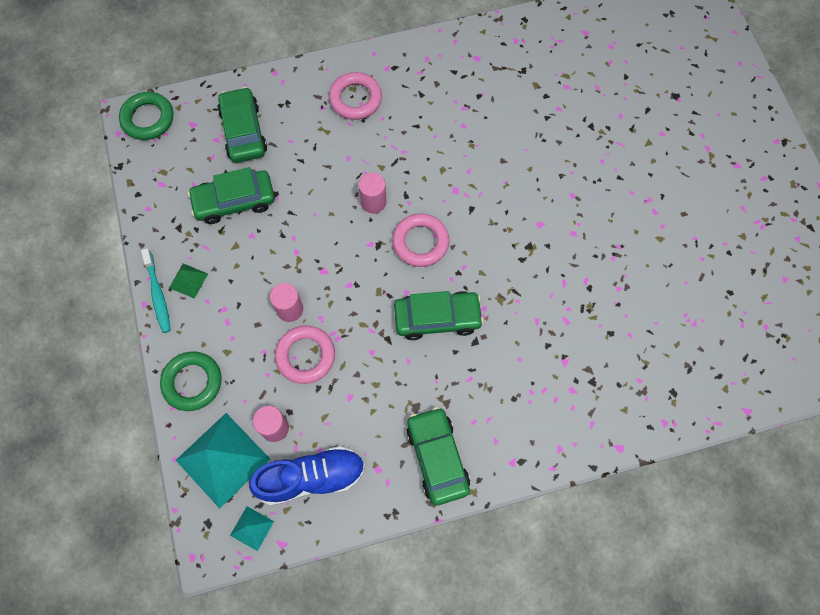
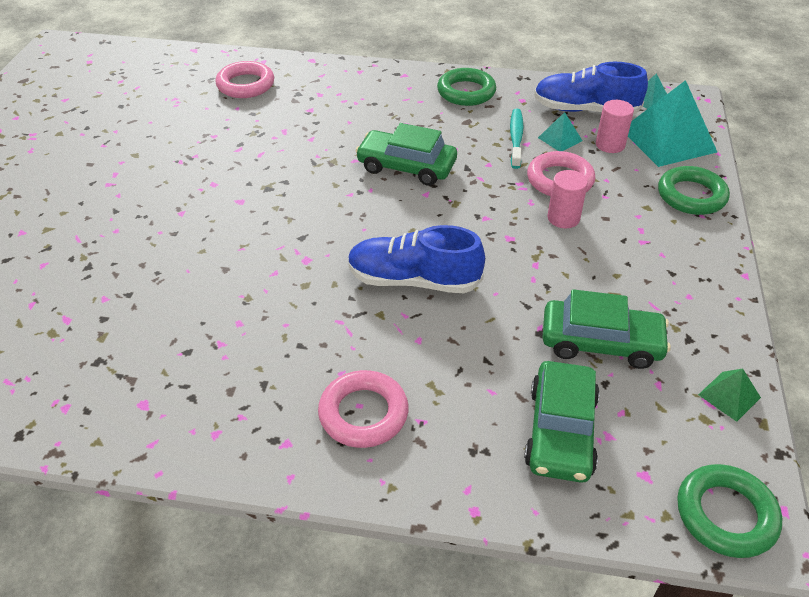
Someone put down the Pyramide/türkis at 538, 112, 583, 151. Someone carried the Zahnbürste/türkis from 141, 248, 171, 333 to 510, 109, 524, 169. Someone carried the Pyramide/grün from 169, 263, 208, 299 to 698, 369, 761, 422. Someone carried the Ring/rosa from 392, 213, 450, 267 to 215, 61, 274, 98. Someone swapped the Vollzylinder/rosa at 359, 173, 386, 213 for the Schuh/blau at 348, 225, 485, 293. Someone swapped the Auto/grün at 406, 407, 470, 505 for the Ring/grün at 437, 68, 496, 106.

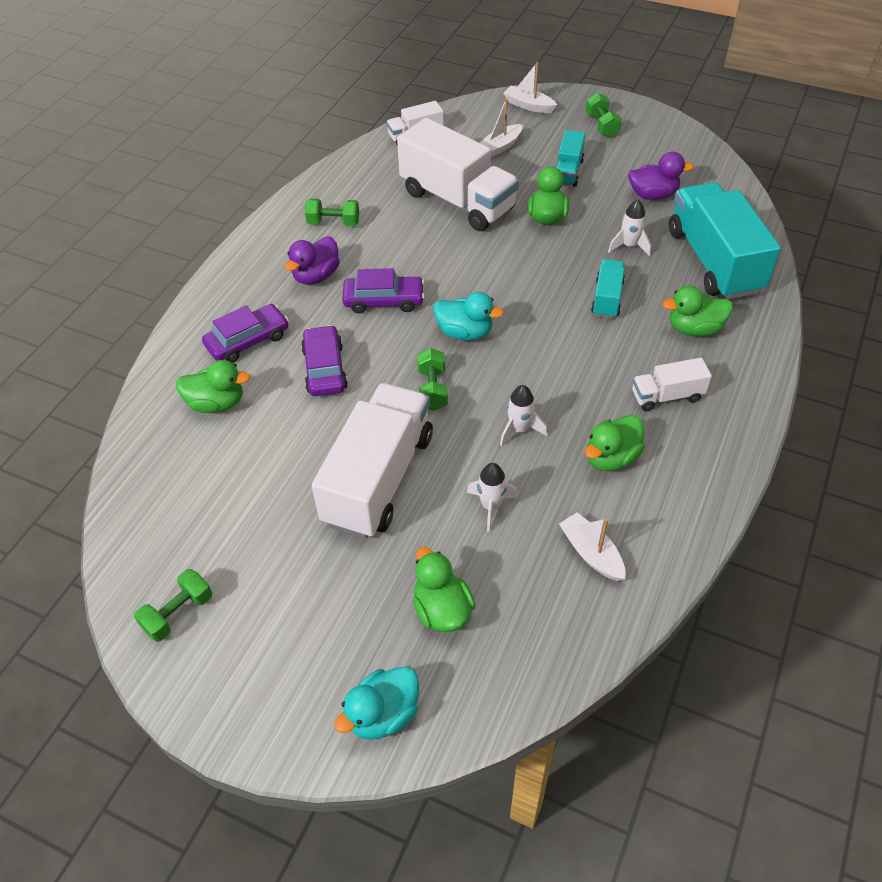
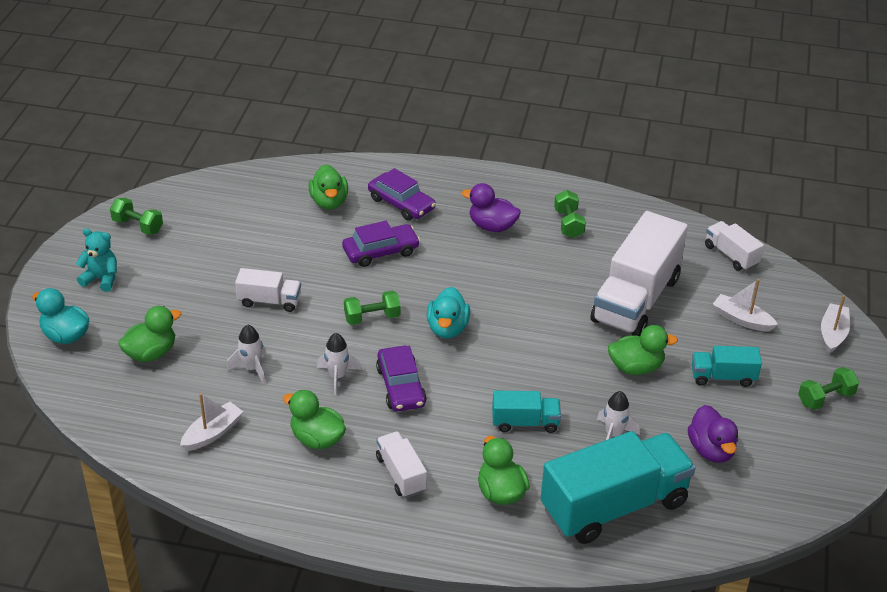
Someone put down the Teddybär/türkis at 76, 228, 117, 292. Someone carried the Auto/lila from 342, 268, 424, 314 to 376, 346, 427, 411. Someone scaled the Lastwagen/weiß at 311, 383, 433, 539 by 0.48.

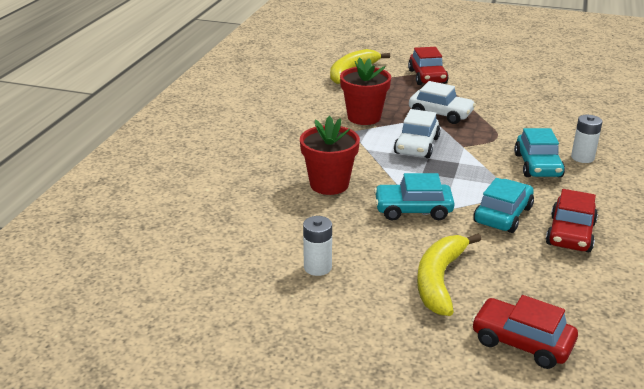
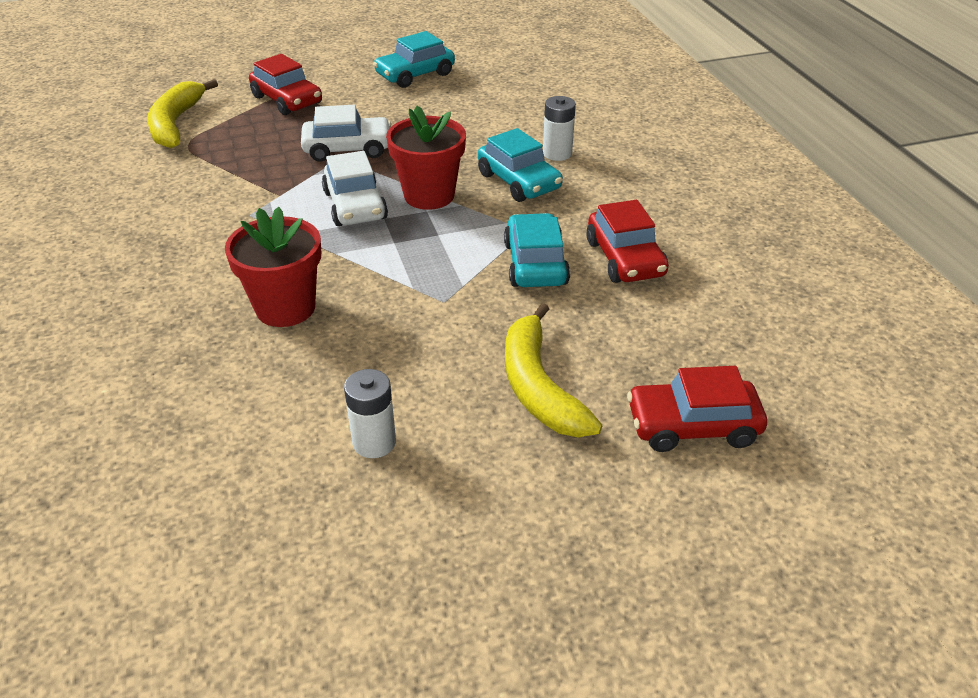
Someone carried the Blumentopf/rot from 340, 58, 391, 125 to 386, 106, 466, 210. Someone carried the Auto/türkis from 374, 173, 455, 221 to 373, 31, 455, 88.

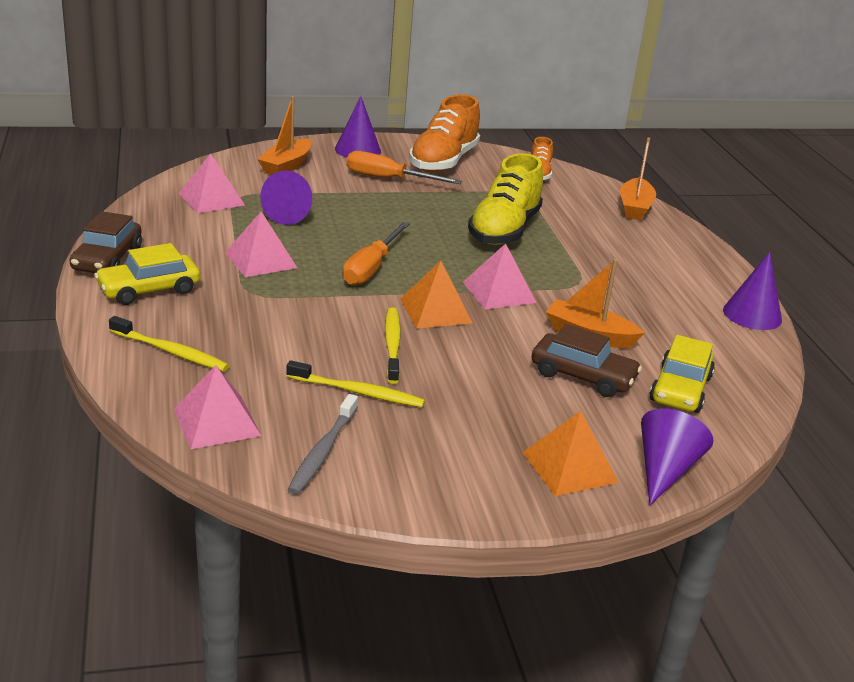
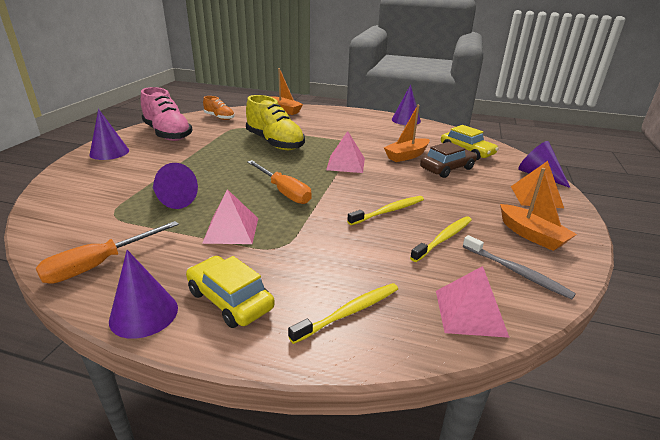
Someone took away the Pyramide/rosa at 179, 153, 245, 213. Someone took away the Pyramide/orange at 400, 261, 472, 328. Someone carried the Boot/orange from 257, 96, 311, 175 to 500, 168, 577, 251. Someone carried the Schraubenzieher/orange from 347, 151, 462, 184 to 36, 221, 179, 284. Someone swapped the Auto/braun at 70, 211, 142, 273 for the Kegel/lila at 109, 250, 178, 339. Someone repainted the Schuh/orange at 409, 95, 480, 172, which became the Schuh/rosa at 141, 87, 193, 141. Someone rotated the Auto/gelb at 94, 243, 200, 305 by 135 degrees clockwise. Someone rotated the Zahnbürste/gelb at 385, 307, 401, 384 by 120 degrees clockwise.

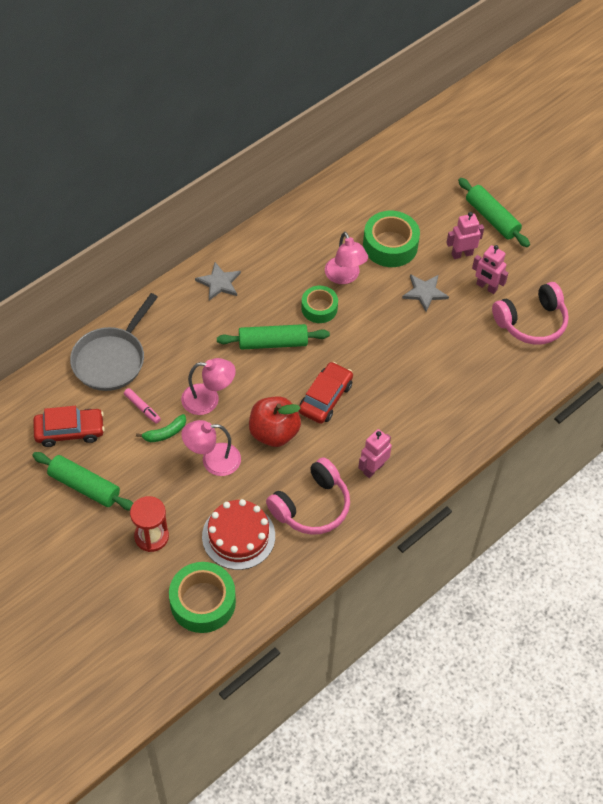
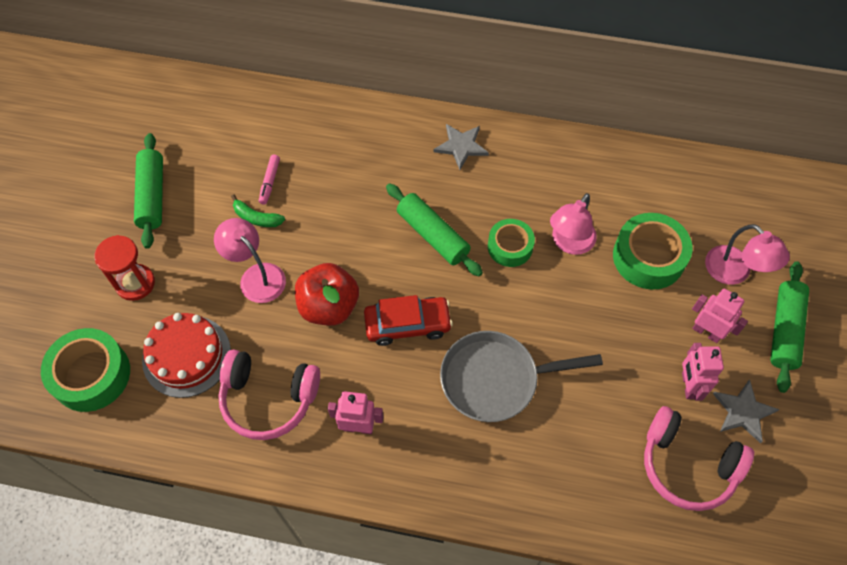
Someone took away the Auto/rot at 33, 406, 105, 447. Someone carried the Pfanne/grau from 70, 293, 158, 391 to 440, 331, 603, 422. Someone carried the Lampe/rosa from 181, 358, 236, 415 to 705, 224, 790, 285. Someone carried the Stern/grau from 402, 274, 449, 312 to 713, 380, 780, 443.

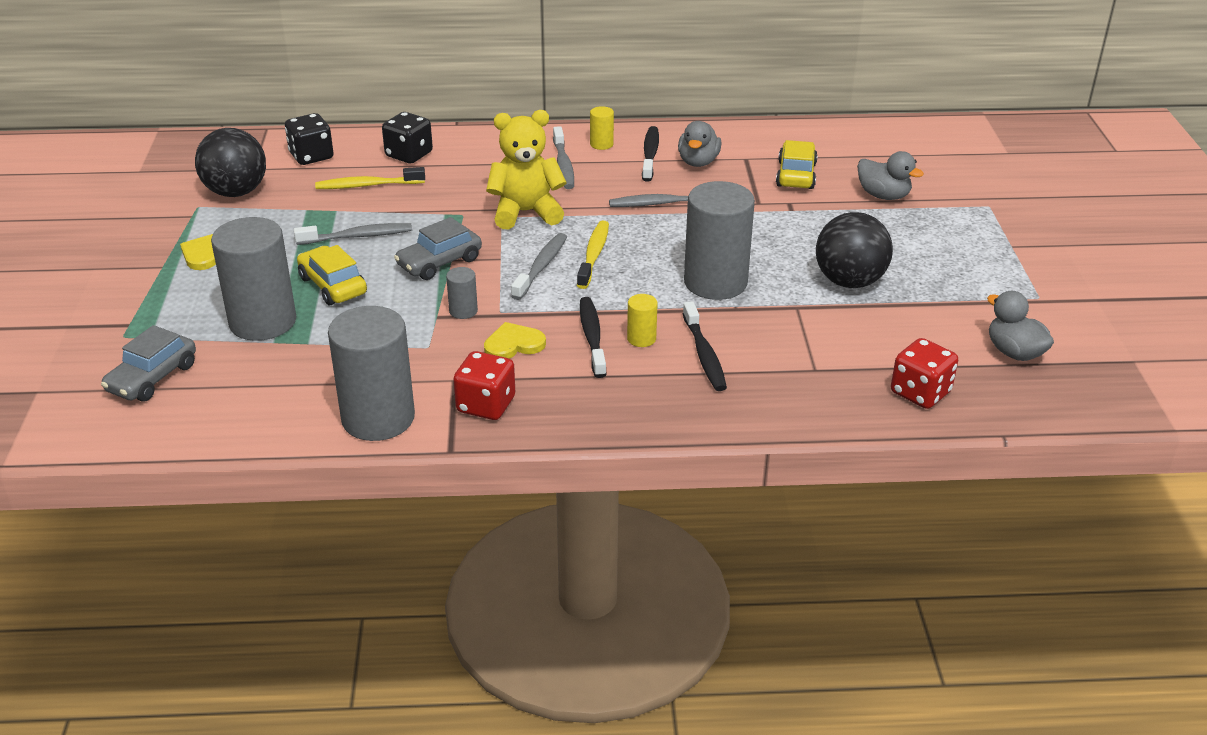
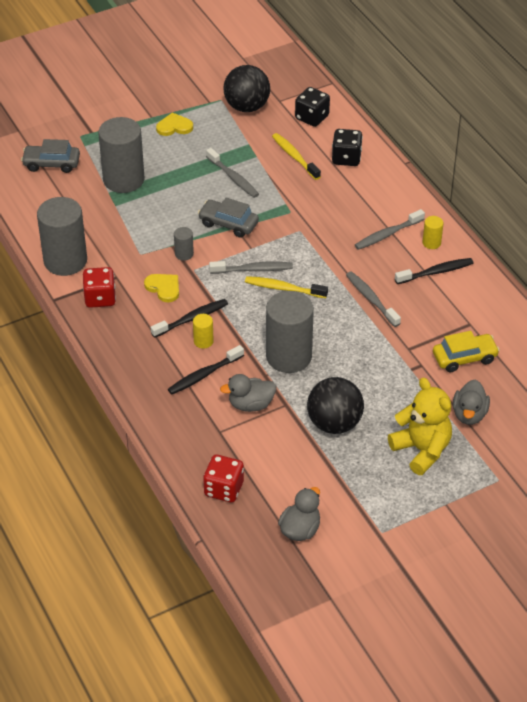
Someone took away the Auto/gelb at 297, 245, 367, 305. Someone carried the Teddybär/gelb from 486, 110, 567, 230 to 388, 378, 452, 475. Someone carried the Ente/grau from 678, 121, 722, 167 to 220, 374, 276, 412. Someone rotated the Zahnbürste/gelb at 577, 220, 609, 289 by 150 degrees counterclockwise.

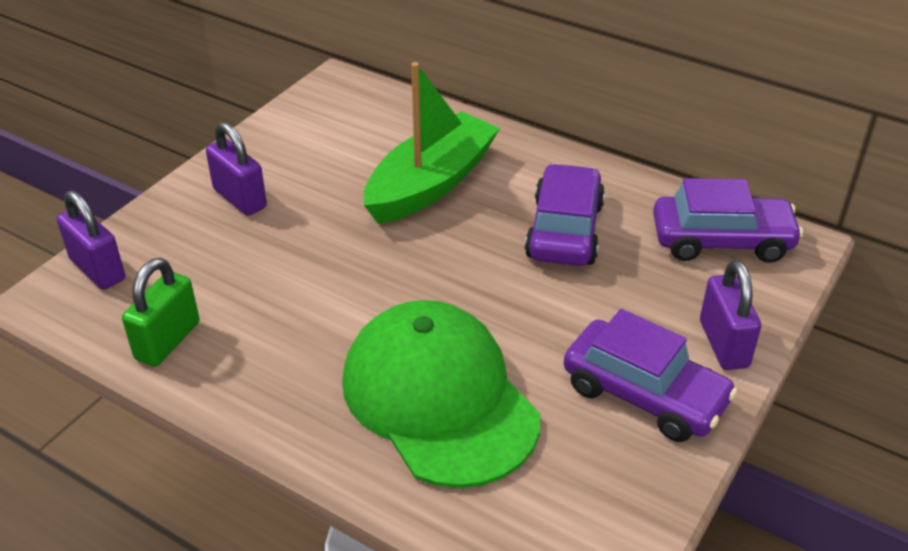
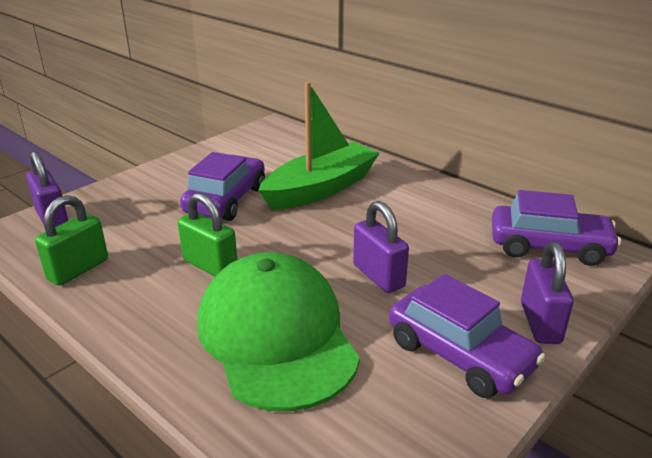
Someone put down the Vorhängeschloss/grün at 178, 193, 237, 277. Someone carried the Vorhängeschloss/lila from 206, 122, 267, 216 to 353, 201, 409, 293. Someone carried the Auto/lila from 525, 163, 605, 266 to 180, 152, 265, 221.

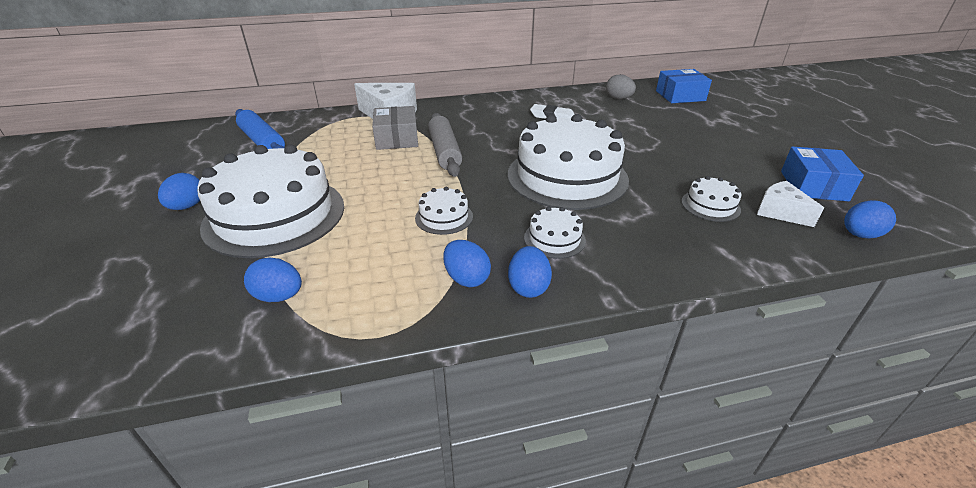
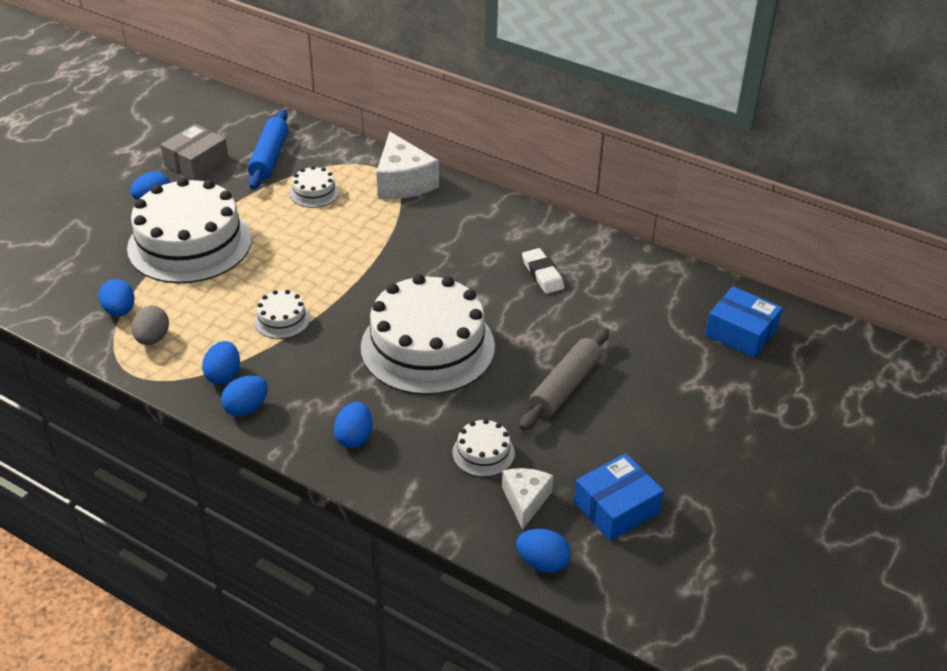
Someone put down the Ei/blau at 334, 402, 372, 448. Someone carried the Schachtel/grau from 372, 106, 418, 150 to 160, 124, 229, 180. Someone carried the Nudelholz/grau from 428, 113, 462, 177 to 520, 328, 609, 431. Someone carried the Kuchen/weiß from 524, 207, 586, 259 to 290, 166, 339, 208. Someone carried the Ei/grau from 606, 74, 636, 99 to 132, 306, 169, 345.

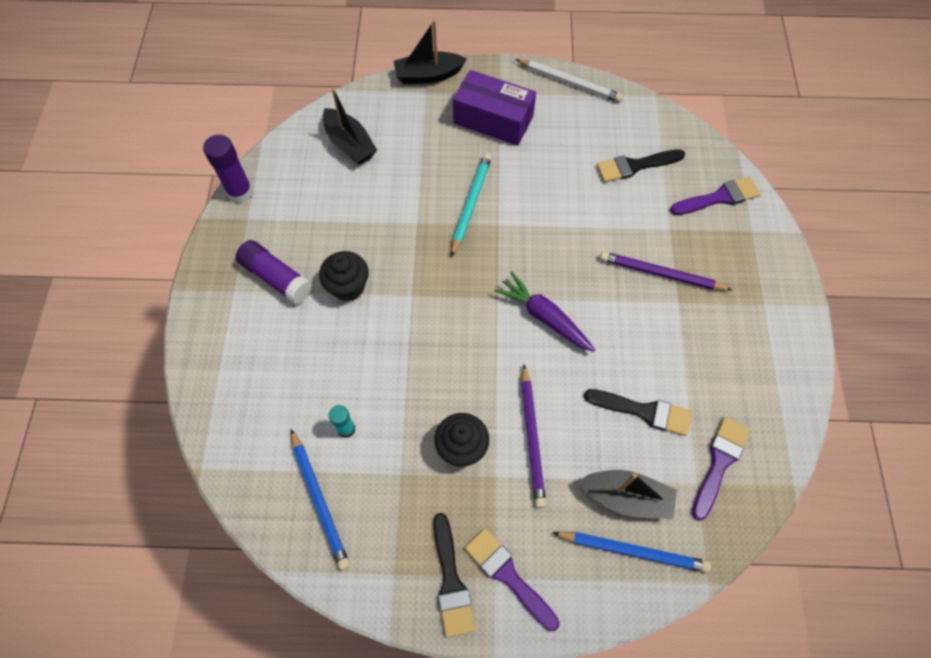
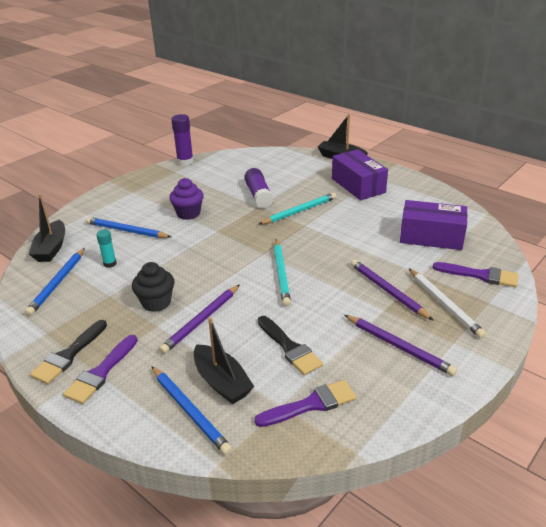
Someone put down the Bleistift/blau at 86, 217, 171, 238. Someone put down the Bleistift/lila at 345, 315, 457, 376. Someone carried the Klebestift/lila from 236, 240, 312, 304 to 244, 168, 274, 208. Someone carried the Boot/schwarz from 323, 88, 377, 165 to 29, 194, 65, 262. Someone carried the Bleistift/weiß from 515, 59, 623, 102 to 409, 268, 486, 339. Someone swapped the Karotte/lila at 494, 272, 595, 352 for the Bleistift/türkis at 274, 240, 291, 307. Someone swapped the Pinsel/schwarz at 596, 149, 685, 182 for the Schachtel/lila at 400, 200, 468, 250. Someone repainted the Muffin/schwarz at 319, 251, 369, 301, which became the Muffin/lila at 169, 178, 204, 220. Someone rotated the Pinsel/lila at 465, 528, 559, 631 by 150 degrees counterclockwise.

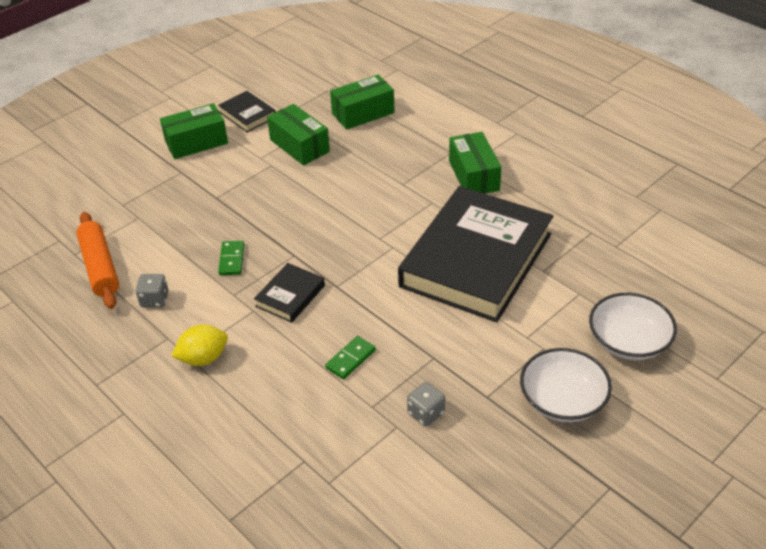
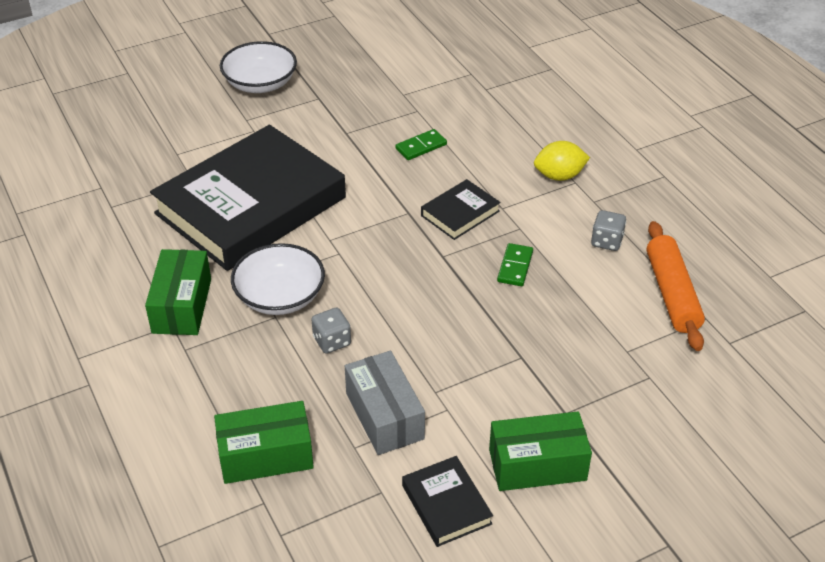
Someone carried the Spielwürfel/grau from 407, 382, 445, 427 to 311, 307, 351, 354. Someone carried the Schüssel/weiß from 589, 293, 677, 360 to 231, 243, 325, 315. Someone repainted the Schachtel/grün at 267, 104, 330, 166, which became the Schachtel/grau at 345, 351, 425, 455.

